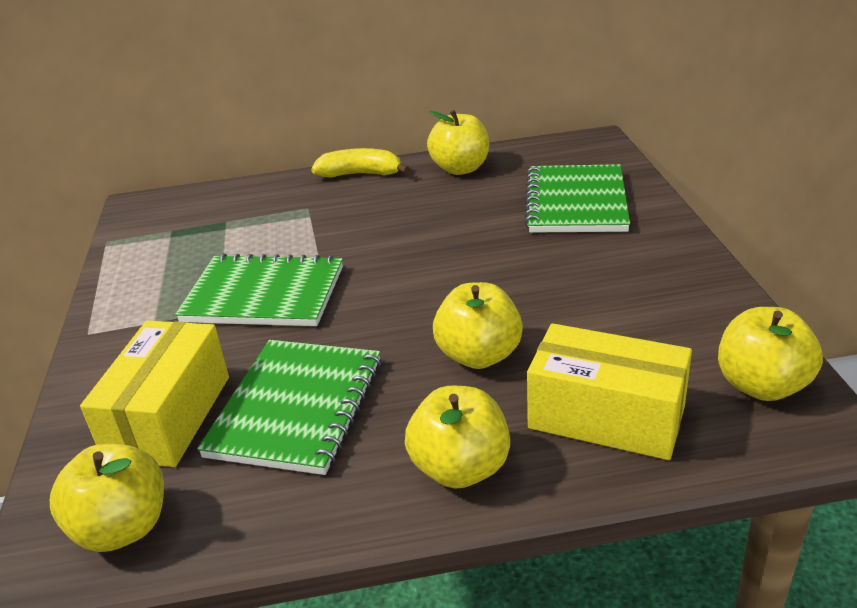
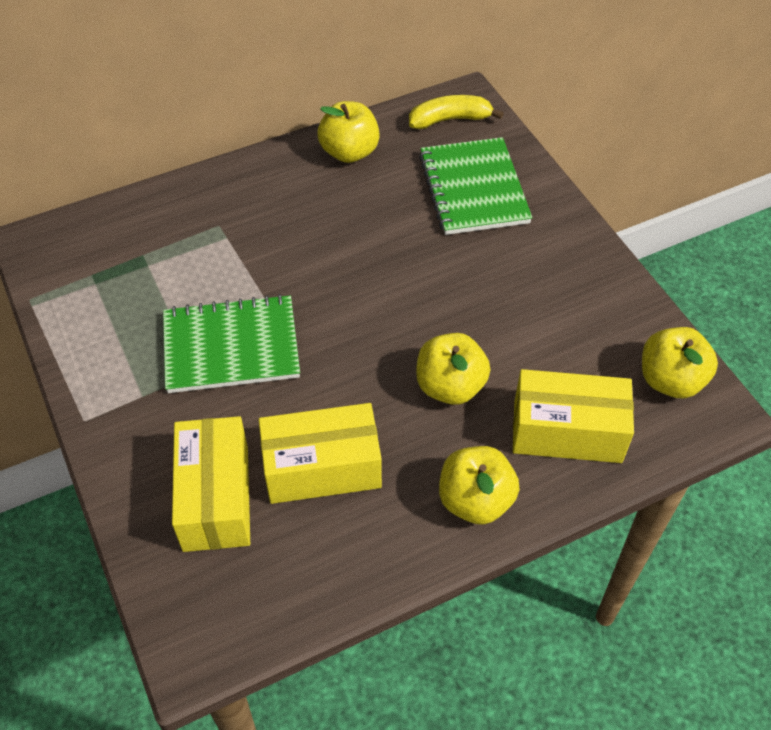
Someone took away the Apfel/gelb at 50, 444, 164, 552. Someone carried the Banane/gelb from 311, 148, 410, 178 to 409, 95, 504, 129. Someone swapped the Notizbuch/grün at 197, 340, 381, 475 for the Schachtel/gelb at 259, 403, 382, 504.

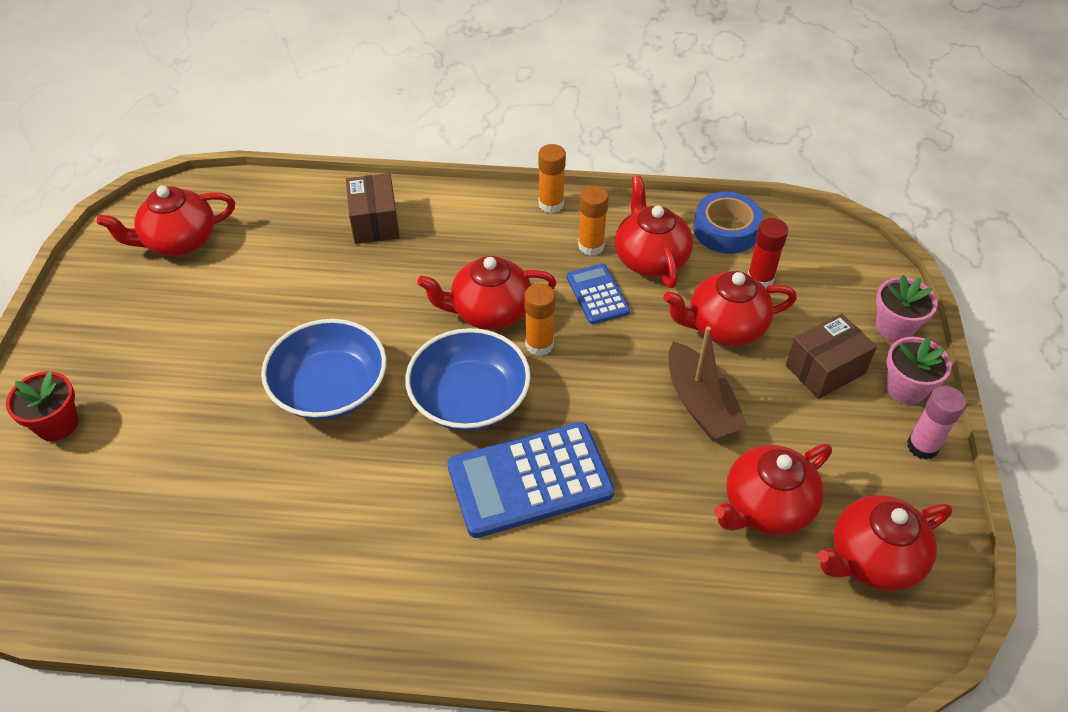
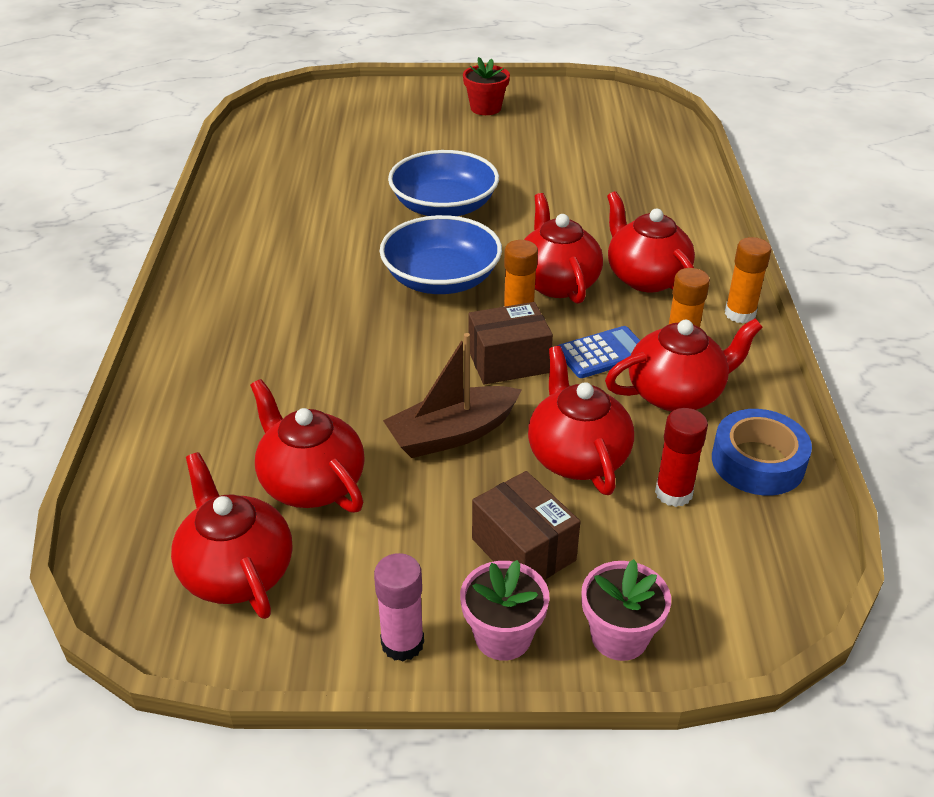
Someone took away the Taschenrechner/blau at 447, 422, 614, 538. Someone carried the Blumentopf/rot from 6, 371, 78, 441 to 463, 57, 510, 115. Someone carried the Teekanne/rot from 97, 186, 235, 256 to 607, 191, 695, 292. Someone carried the Schachtel/braun from 346, 173, 400, 244 to 468, 302, 553, 385.

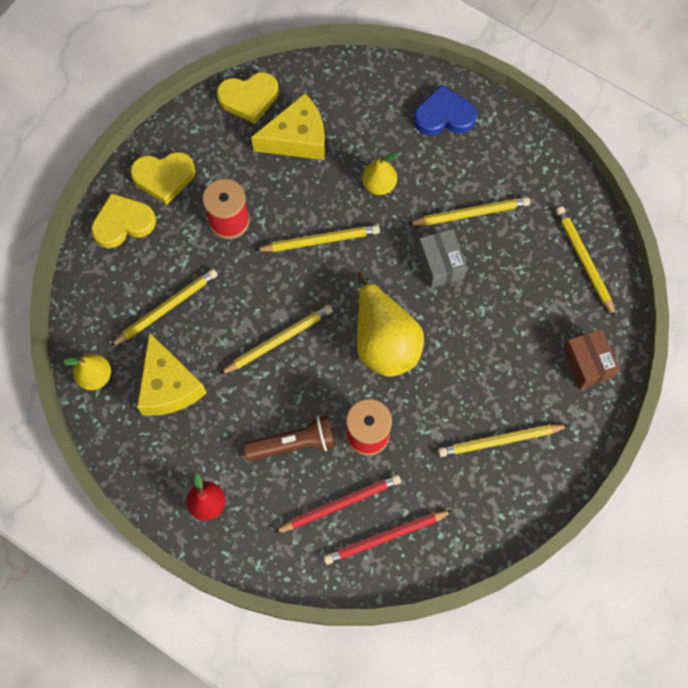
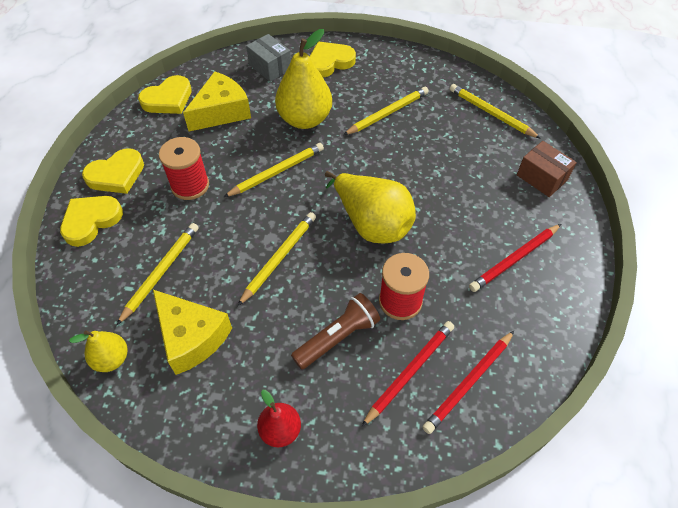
Someone carried the Schachtel/grau from 417, 229, 467, 288 to 246, 34, 291, 82. Someone repainted the Herz/blau at 414, 85, 477, 136, which became the Herz/gelb at 310, 42, 356, 78. Someone repainted the Bleistift/gelb at 438, 425, 570, 457, which became the Bleistift/rot at 469, 224, 561, 292. Someone scaled the Birne/gelb at 362, 153, 398, 195 by 1.83.

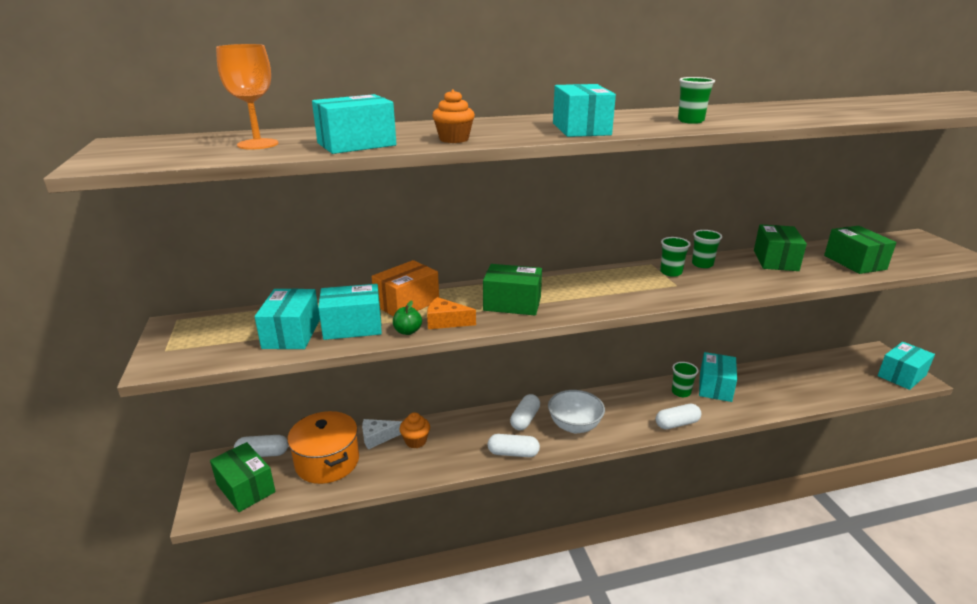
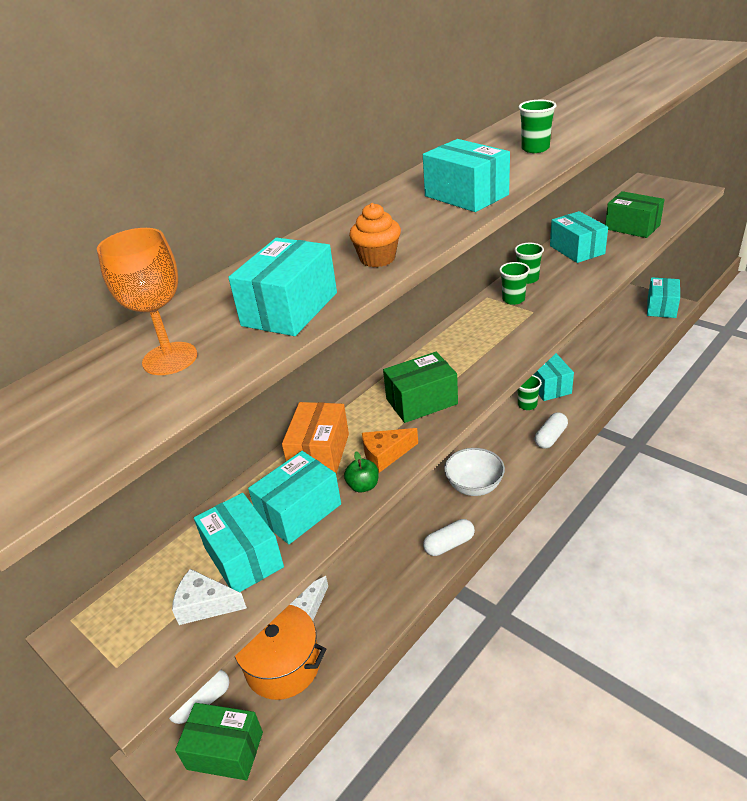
Someone took away the Muffin/orange at 399, 412, 430, 448. Someone took away the Kapsel/weiß at 510, 394, 540, 431. Someone put down the Käse/weiß at 172, 569, 247, 625. Someone repainted the Schachtel/grün at 754, 224, 807, 271, which became the Schachtel/türkis at 550, 211, 608, 263.

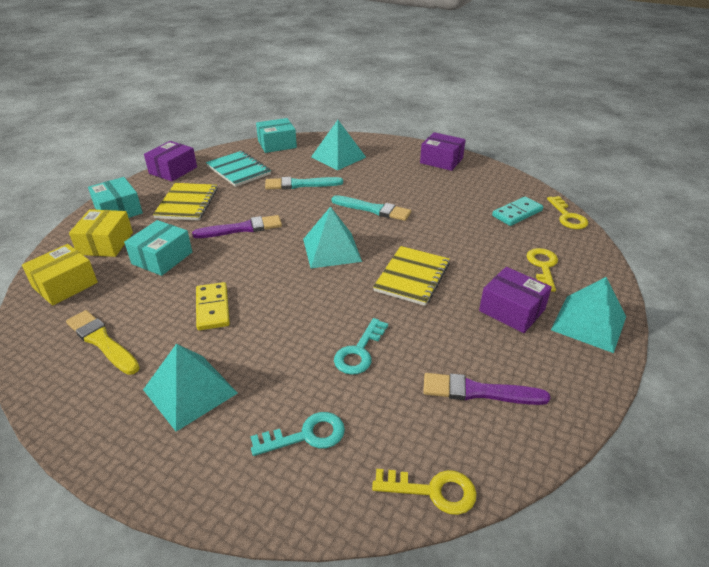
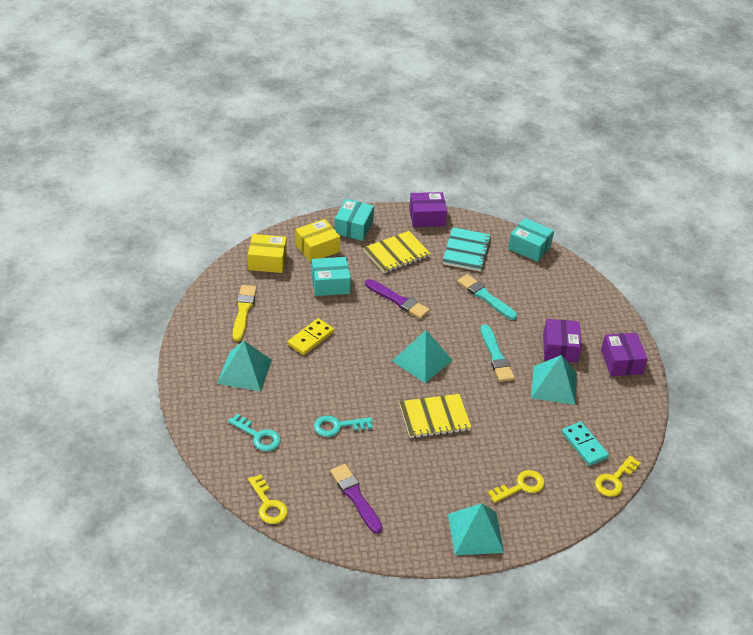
Someone carried the Pyramide/türkis from 311, 120, 366, 170 to 531, 355, 577, 405. Someone carried the Schachtel/lila from 479, 267, 552, 333 to 543, 319, 582, 363. Someone rotated the Dominostein/türkis at 492, 197, 543, 226 by 45 degrees clockwise.

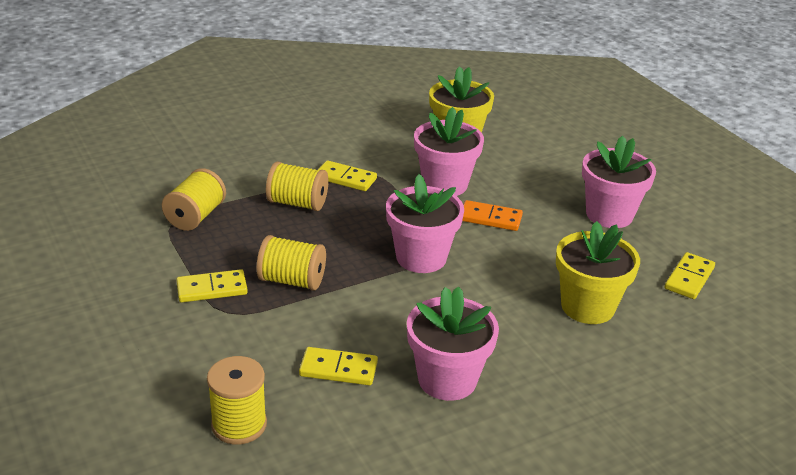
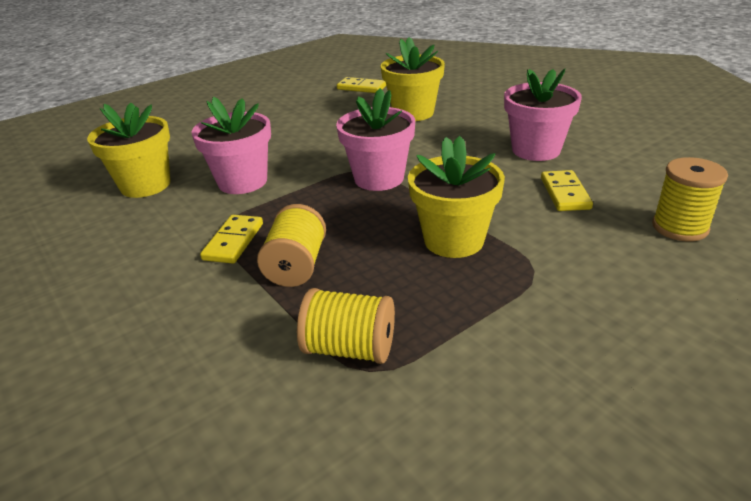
Someone took away the Dominostein/gelb at 176, 269, 248, 302. Someone took away the Dominostein/orange at 462, 200, 523, 231. Someone took away the Blumentopf/rosa at 582, 136, 656, 228. Someone swapped the Garnrolle/gelb at 257, 235, 326, 291 for the Blumentopf/gelb at 408, 136, 505, 258.

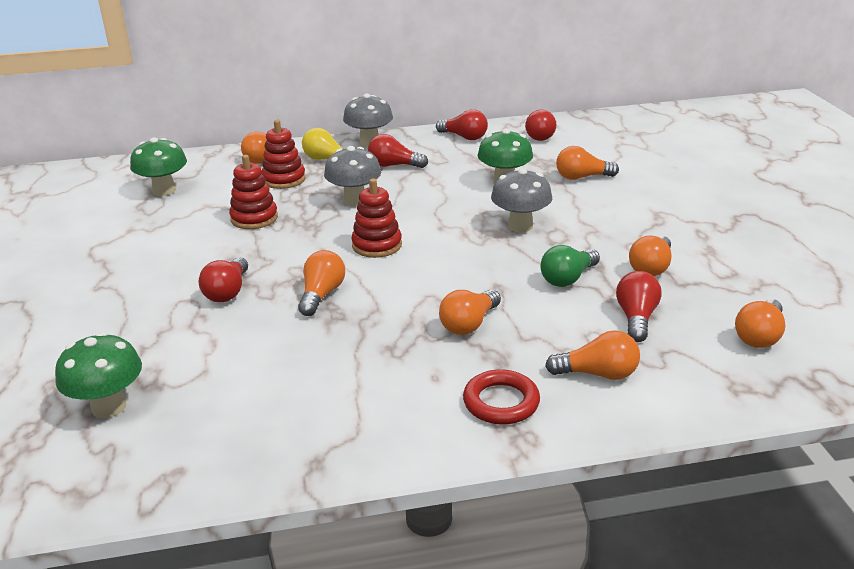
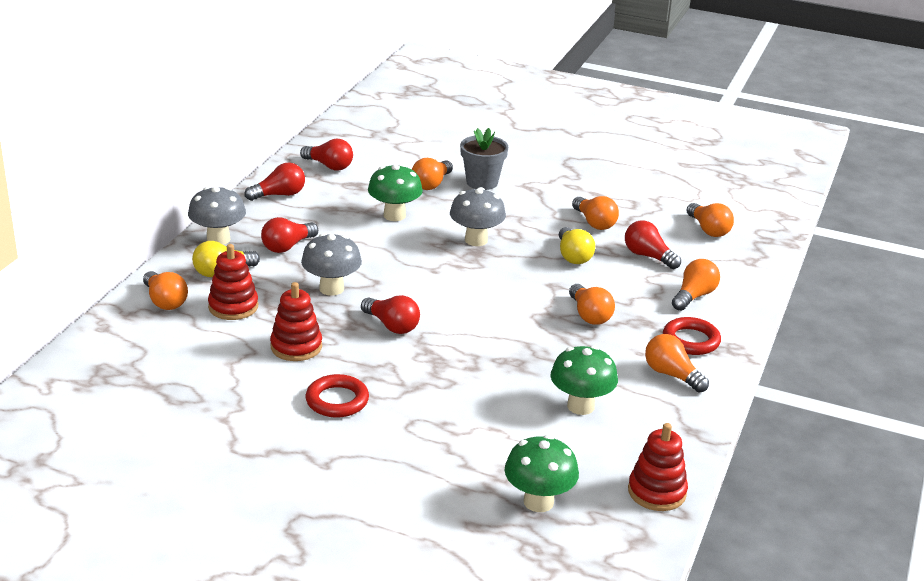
Someone put down the Ring/rot at 306, 374, 369, 417. Someone put down the Blumentopf/grau at 460, 128, 508, 190. Someone carried the Pilz/grün from 130, 137, 187, 196 to 550, 345, 618, 415. Someone carried the Glühbirne/rot from 199, 257, 248, 302 to 361, 295, 420, 334. Someone carried the Glühbirne/orange from 298, 250, 345, 316 to 645, 334, 709, 393. Someone carried the Stapelspielzeug/rot from 351, 178, 402, 258 to 628, 423, 688, 511. Someone repainted the Glühbirne/grün at 540, 245, 600, 287, which became the Glühbirne/gelb at 559, 227, 595, 264.

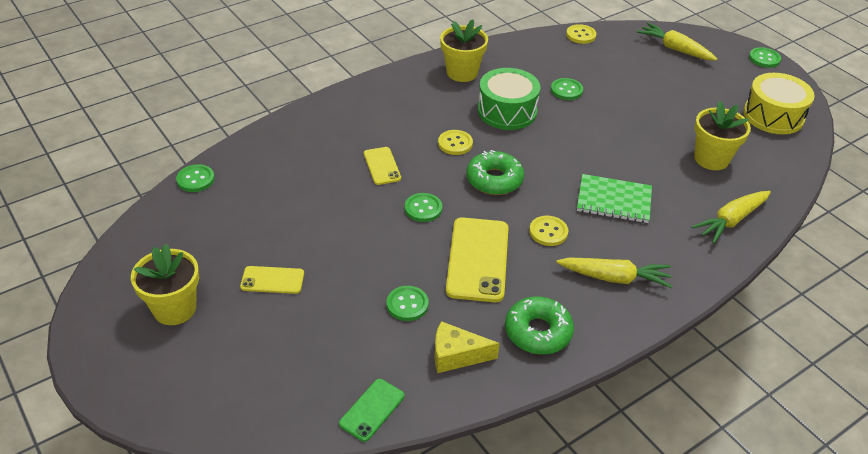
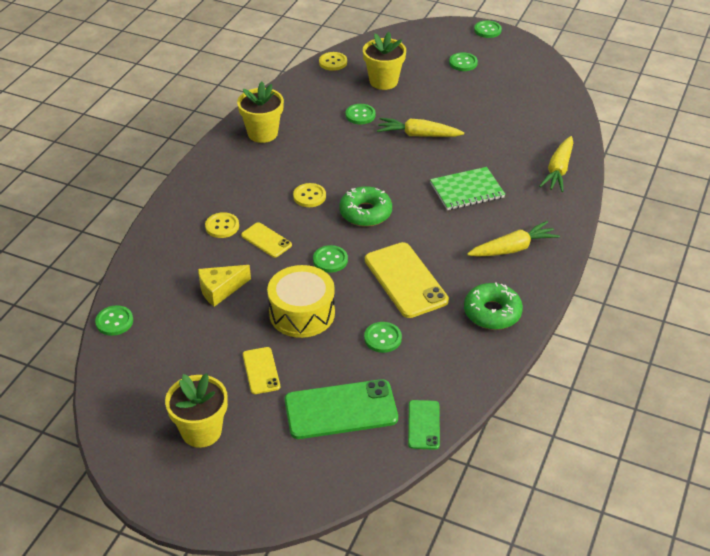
Someone took away the Trommel/grün at 478, 68, 541, 130. Someone put down the Handy/grün at 285, 379, 398, 439. Someone put down the Knopf/grün at 449, 52, 478, 71. Someone carried the Käse/gelb from 435, 321, 500, 373 to 198, 265, 251, 307. Someone carried the Knopf/gelb from 529, 216, 568, 246 to 205, 212, 239, 238. Someone carried the Karotte/gelb from 637, 23, 717, 61 to 377, 118, 464, 137. Someone carried the Blumentopf/gelb from 694, 101, 751, 170 to 363, 32, 406, 90. Someone carried the Trommel/gelb from 743, 73, 815, 134 to 267, 265, 335, 338. Someone rotated the Handy/gelb at 240, 266, 304, 294 by 75 degrees counterclockwise.

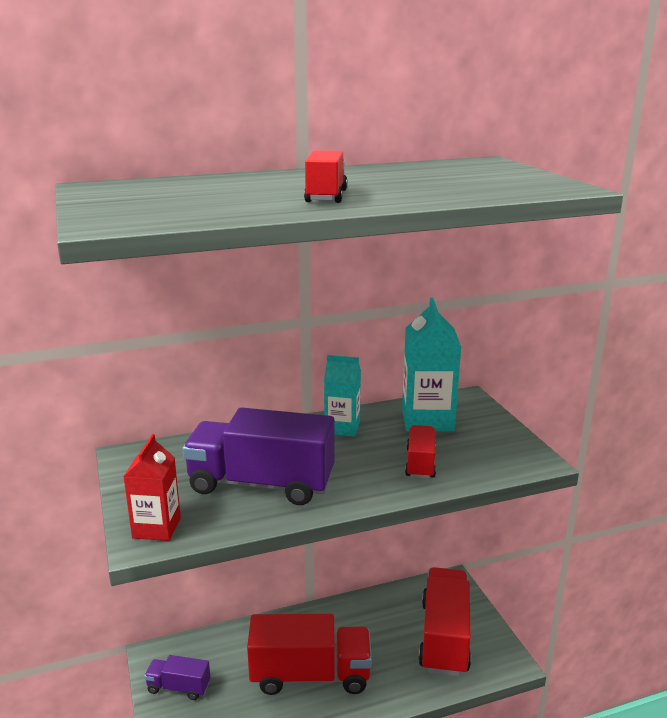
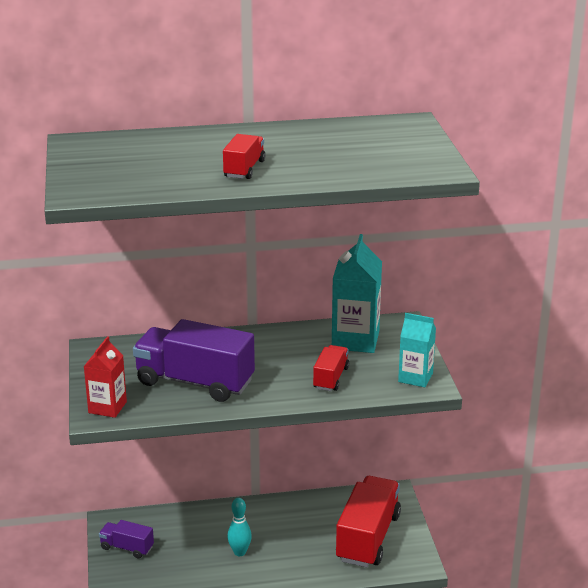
Someone carried the Getränkekarton/türkis from 324, 355, 361, 437 to 398, 313, 436, 387. Someone swapped the Lastwagen/rot at 247, 614, 372, 695 for the Bowlingkegel/türkis at 227, 498, 252, 556.

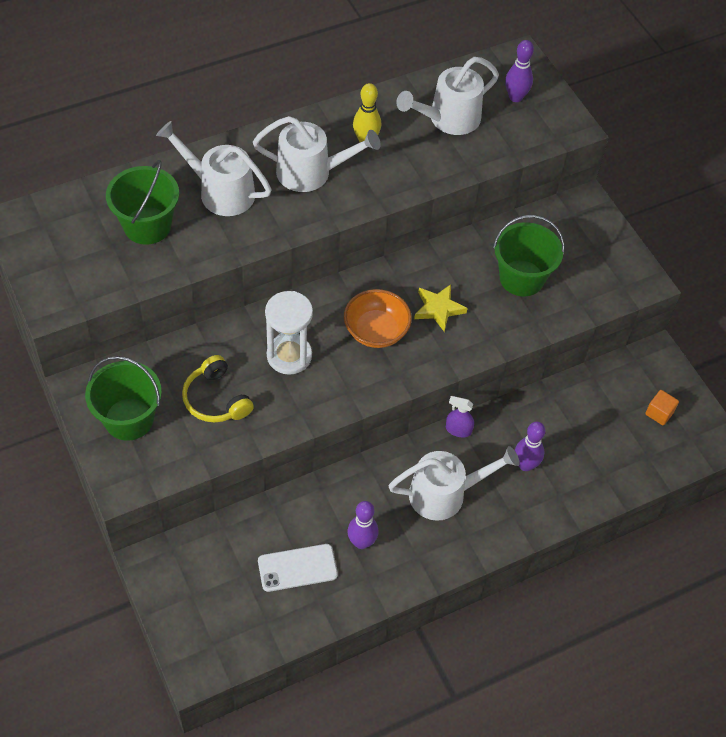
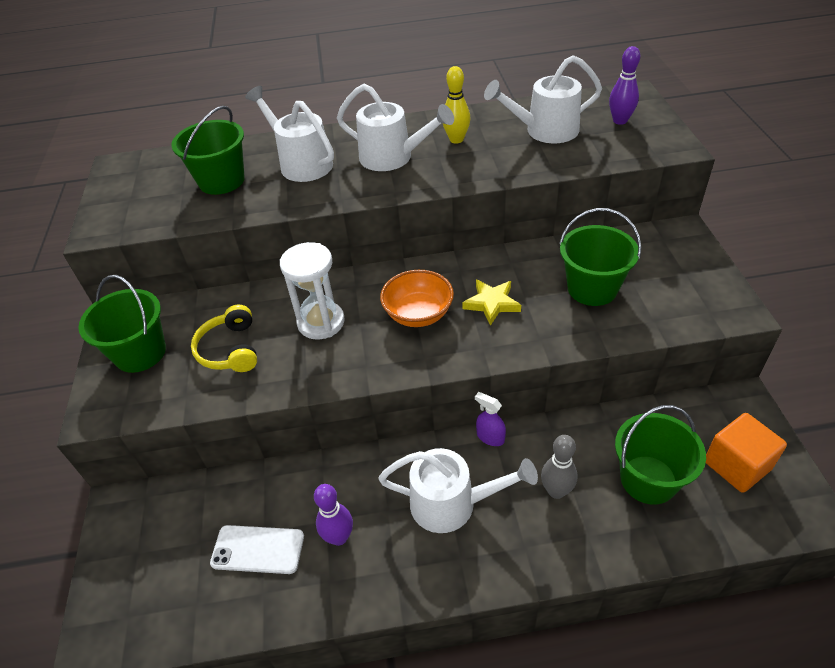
Someone put down the Eimer/grün at 615, 405, 706, 505. Someone repainted the Bowlingkegel/lila at 515, 422, 545, 471, which became the Bowlingkegel/grau at 541, 435, 578, 499. Someone scaled the Kubus/orange at 645, 390, 679, 425 by 1.79.

